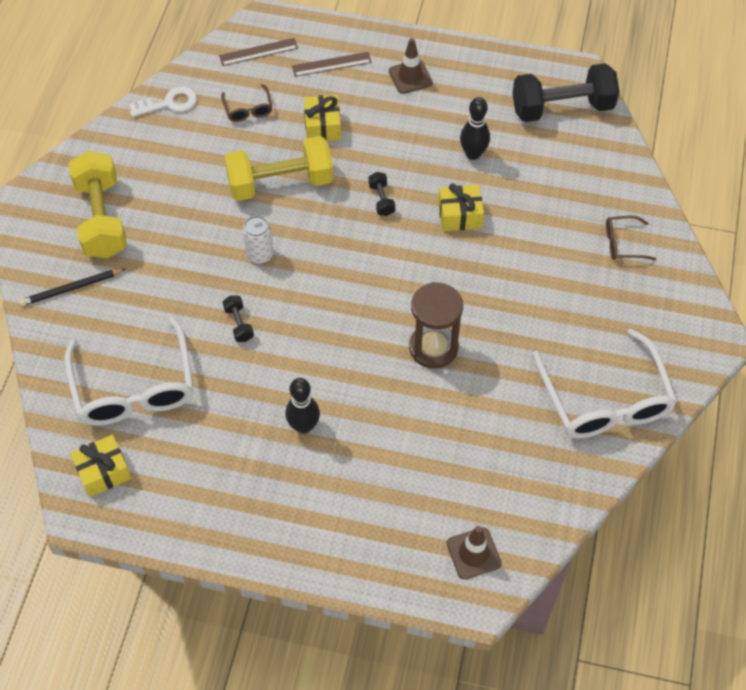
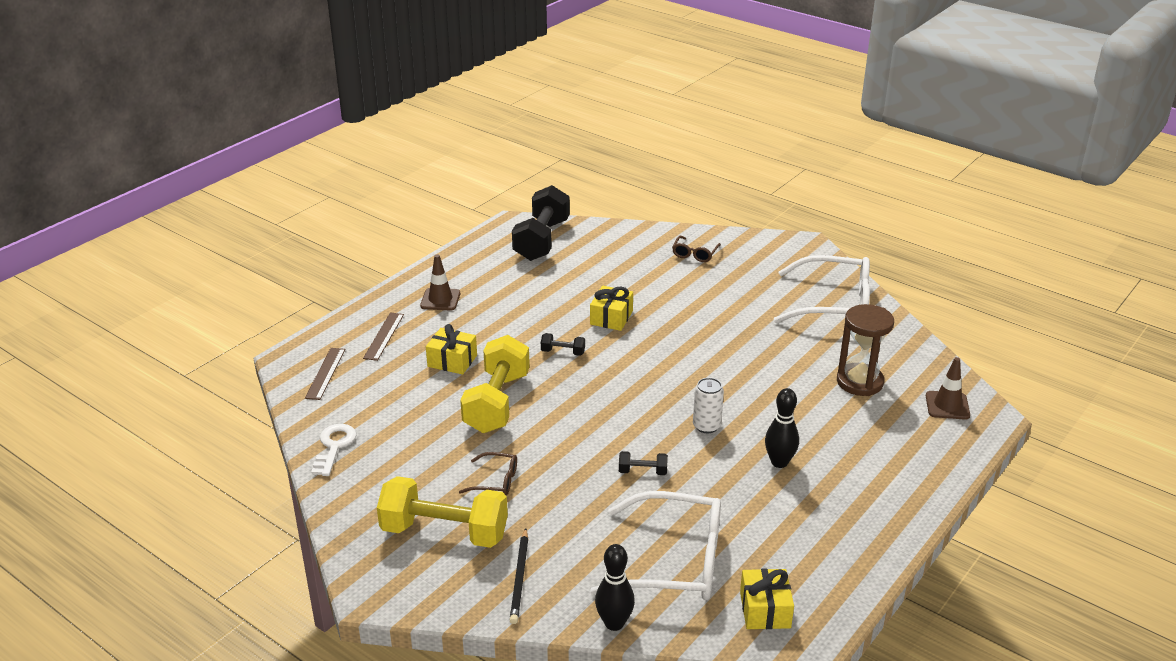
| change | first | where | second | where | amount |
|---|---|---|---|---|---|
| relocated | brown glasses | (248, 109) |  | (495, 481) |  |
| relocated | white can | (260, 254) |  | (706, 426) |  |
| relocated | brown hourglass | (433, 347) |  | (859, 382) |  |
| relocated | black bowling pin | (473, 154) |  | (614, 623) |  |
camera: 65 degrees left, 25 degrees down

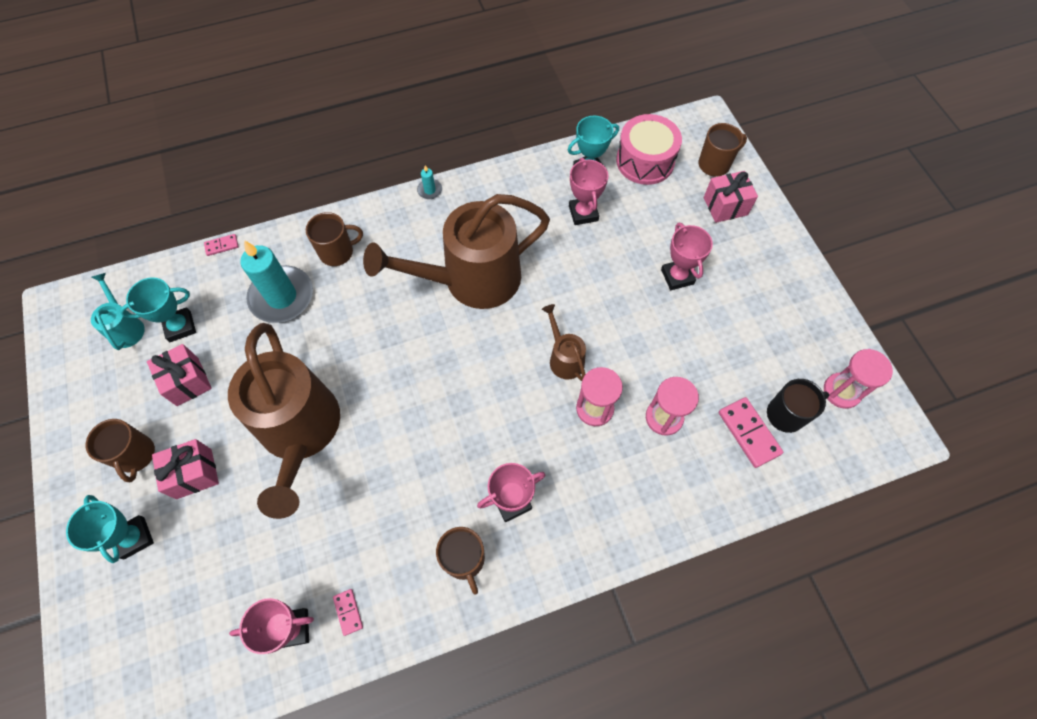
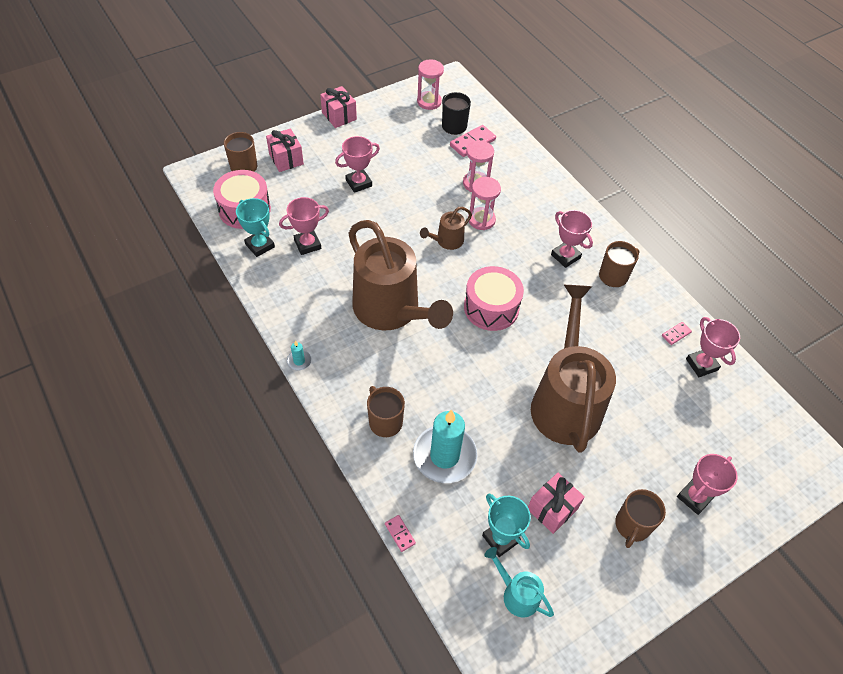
| change | first | where | second | where | amount |
|---|---|---|---|---|---|
| colour | turquoise trophy | (134, 538) | pink trophy | (694, 497) |  |
| spun | brown mug | (136, 455) |  | (632, 526) | 150 degrees clockwise |
| spun | turquoise watering can | (126, 327) |  | (516, 594) | 75 degrees clockwise |
| relocated | pink gift | (194, 474) |  | (339, 116) |  |
| spun | brown watering can | (300, 433) |  | (565, 401) | 60 degrees counterclockwise |
| appeared |  |  | pink drum | (491, 308) |  |
camera: 105 degrees left, 10 degrees down

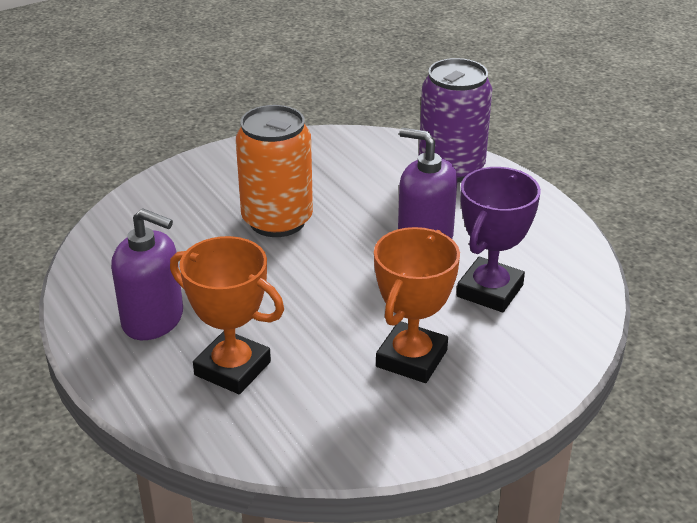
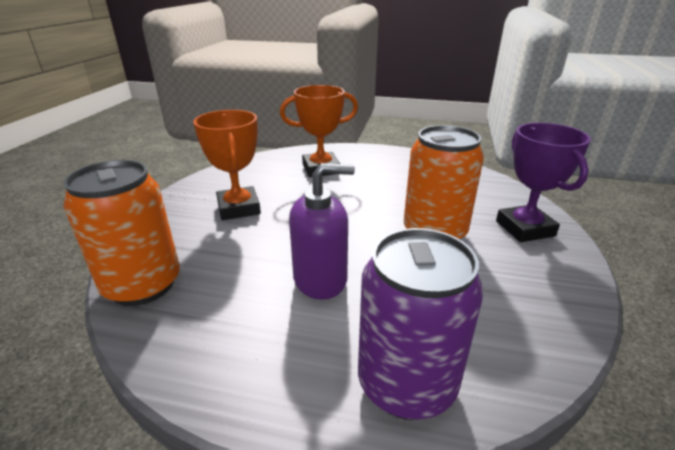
| change | first | where | second | where | amount |
|---|---|---|---|---|---|
| missing | purple soap dispenser | (153, 319) |  |  |  |
| relocated | purple trophy | (490, 291) |  | (524, 228) |  |
| appeared |  |  | orange can | (143, 285) |  |
camera: 135 degrees right, 5 degrees down

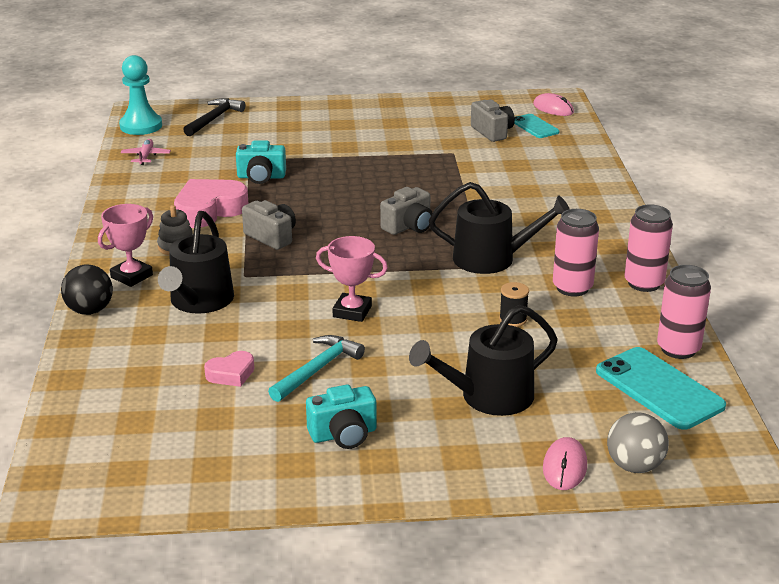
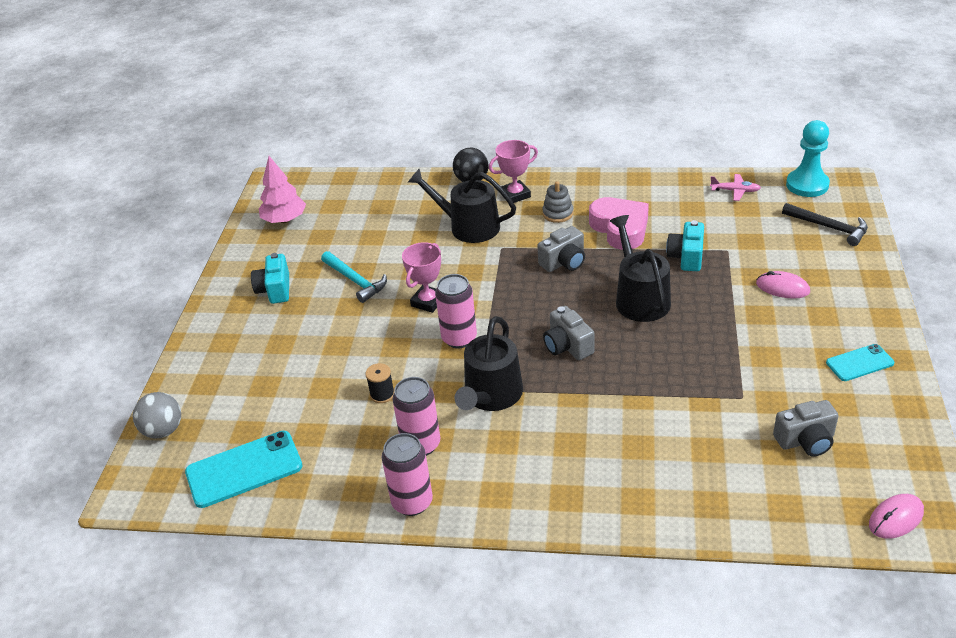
| change | first | where | second | where | amount |
|---|---|---|---|---|---|
| spun | pink trophy | (131, 276) |  | (515, 195) | 75 degrees counterclockwise |
| missing | pink heart | (231, 374) |  |  |  |
| relocated | black watering can | (489, 397) |  | (640, 298) |  |
| relocated | turquoise phone | (534, 126) |  | (859, 363) |  |
| relocated | pink mouse | (565, 467) |  | (782, 288) |  |
| relocated | pink can | (678, 349) |  | (459, 338) |  |
| appeared |  |  | pink tree | (284, 220) |  |
camera: 105 degrees right, 10 degrees up

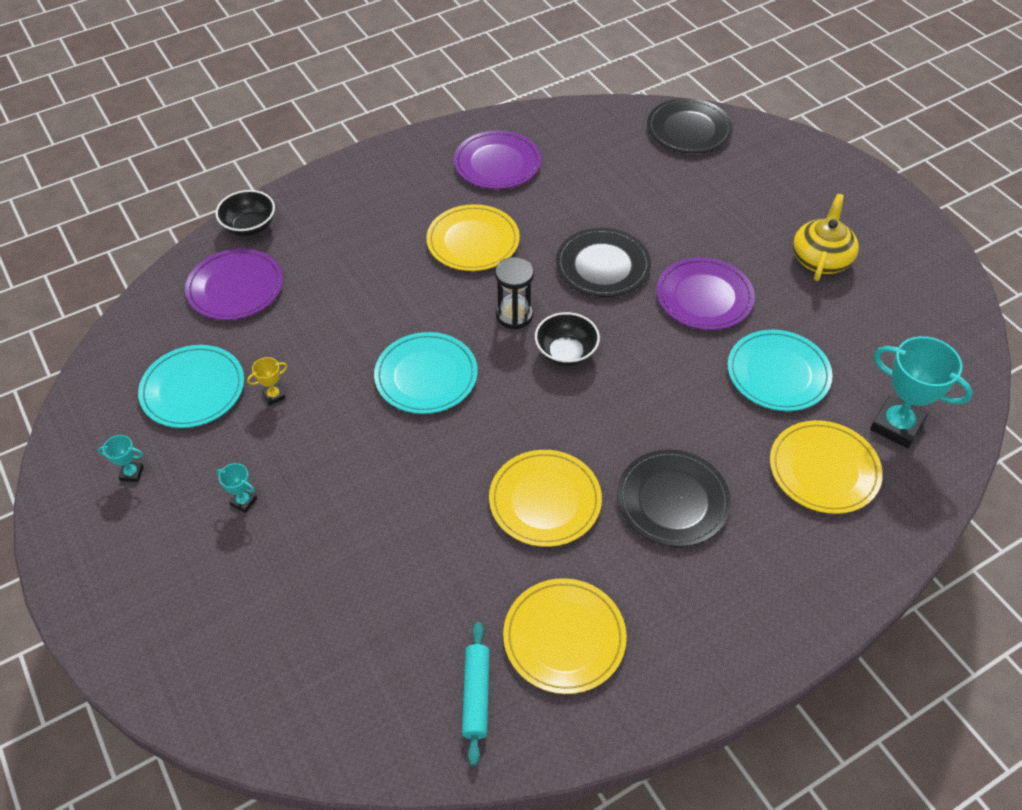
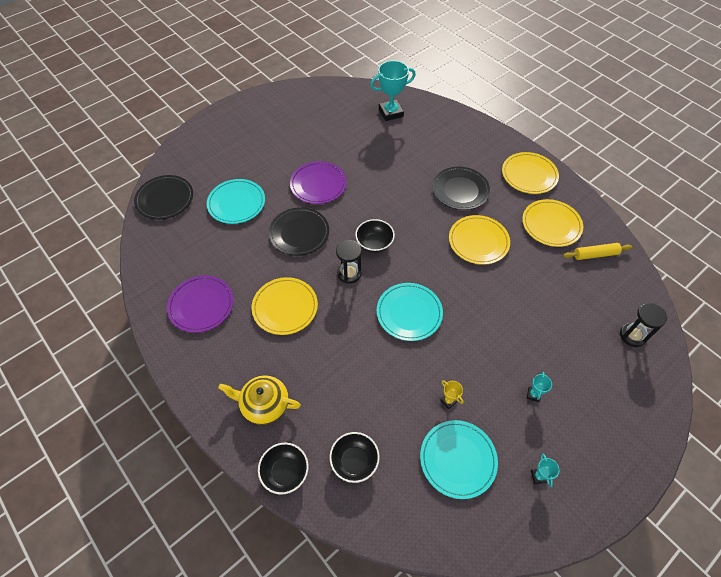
| change | first | where | second | where | amount |
|---|---|---|---|---|---|
| exchanged | purple plate | (235, 287) | black bowl | (354, 461) |  |
| colour | turquoise rolling pin | (476, 695) | yellow rolling pin | (595, 254) |  |
| relocated | turquoise plate | (778, 373) |  | (236, 203) |  |
| relocated | yellow plate | (824, 469) |  | (529, 175) |  |
| relocated | yellow teapot | (821, 258) |  | (264, 404) |  |
| spun | turquoise trophy | (896, 425) |  | (391, 113) | 45 degrees clockwise |
| appeared |  |  | black hourglass | (632, 335) |  |
camera: 100 degrees left, 5 degrees up

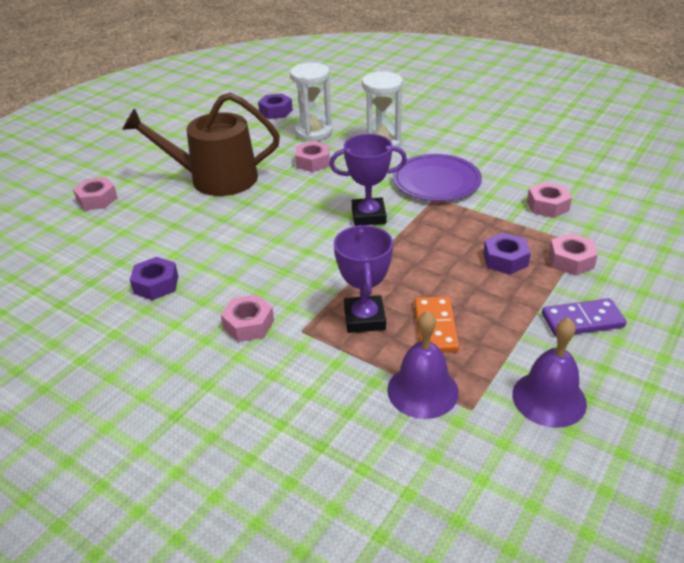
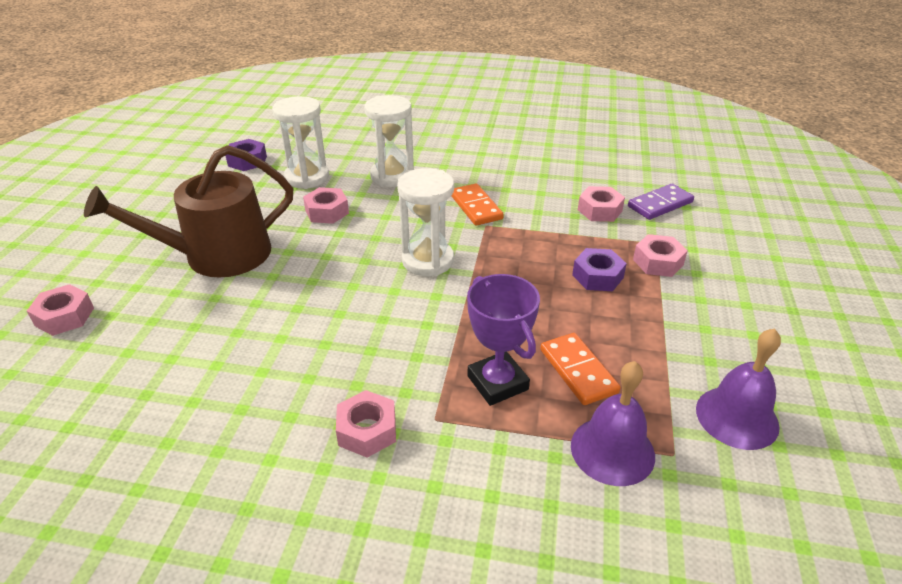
| change | first | where | second | where | amount |
|---|---|---|---|---|---|
| missing | purple nut | (156, 284) |  |  |  |
| exchanged | purple trophy | (368, 216) | white hourglass | (428, 261) |  |
| exchanged | purple plate | (436, 181) | orange domino | (475, 207) |  |
| relocated | purple domino | (582, 320) |  | (660, 204) |  |
camera: 25 degrees left, 0 degrees up

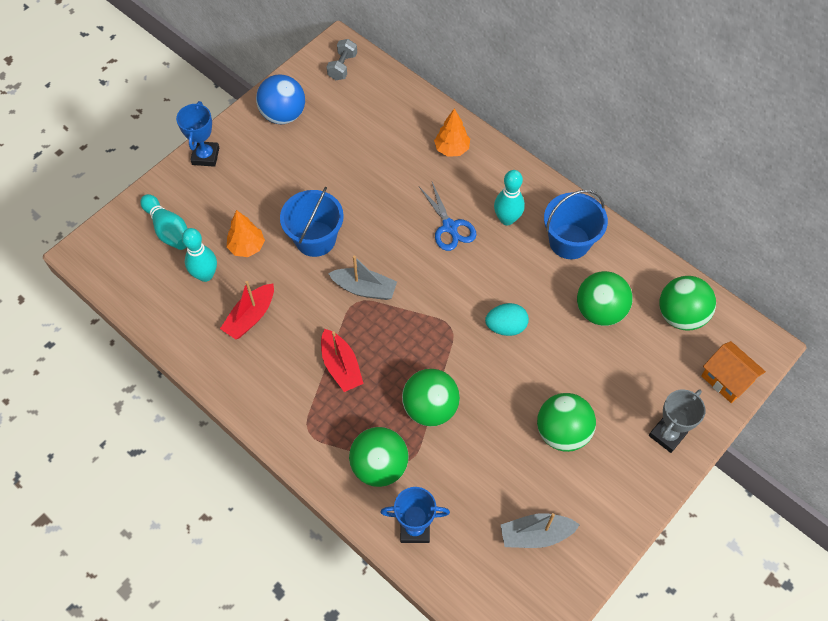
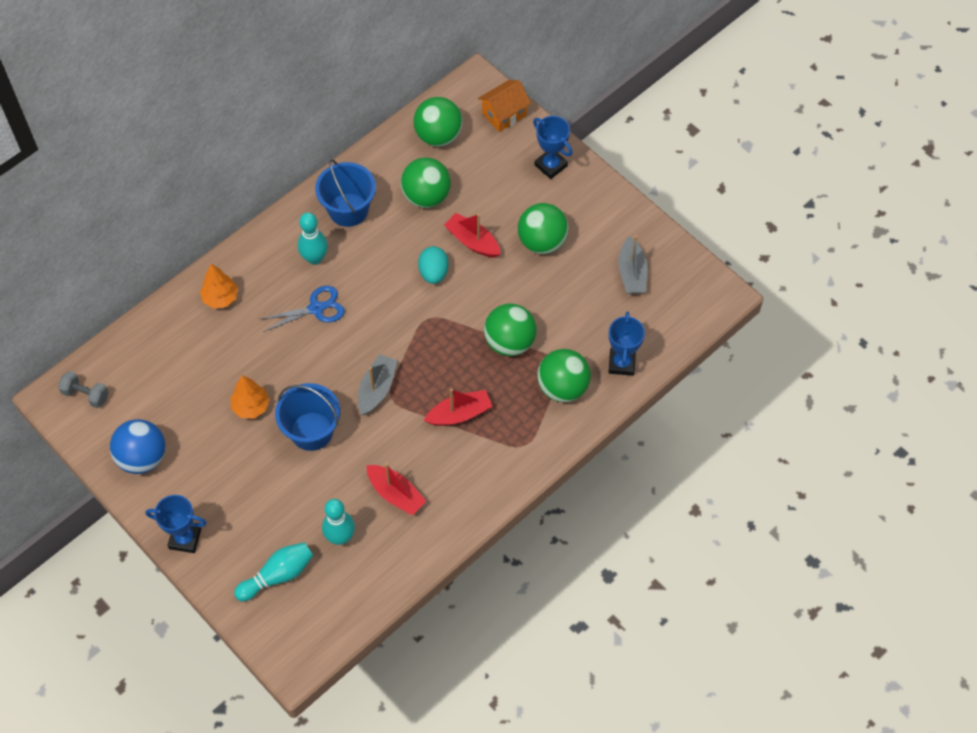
| change | first | where | second | where | amount |
|---|---|---|---|---|---|
| relocated | orange tree | (247, 247) |  | (251, 407) |  |
| colour | grey trophy | (667, 435) | blue trophy | (551, 165) |  |
| appeared |  |  | red boat | (472, 241) |  |
camera: 85 degrees left, 0 degrees up

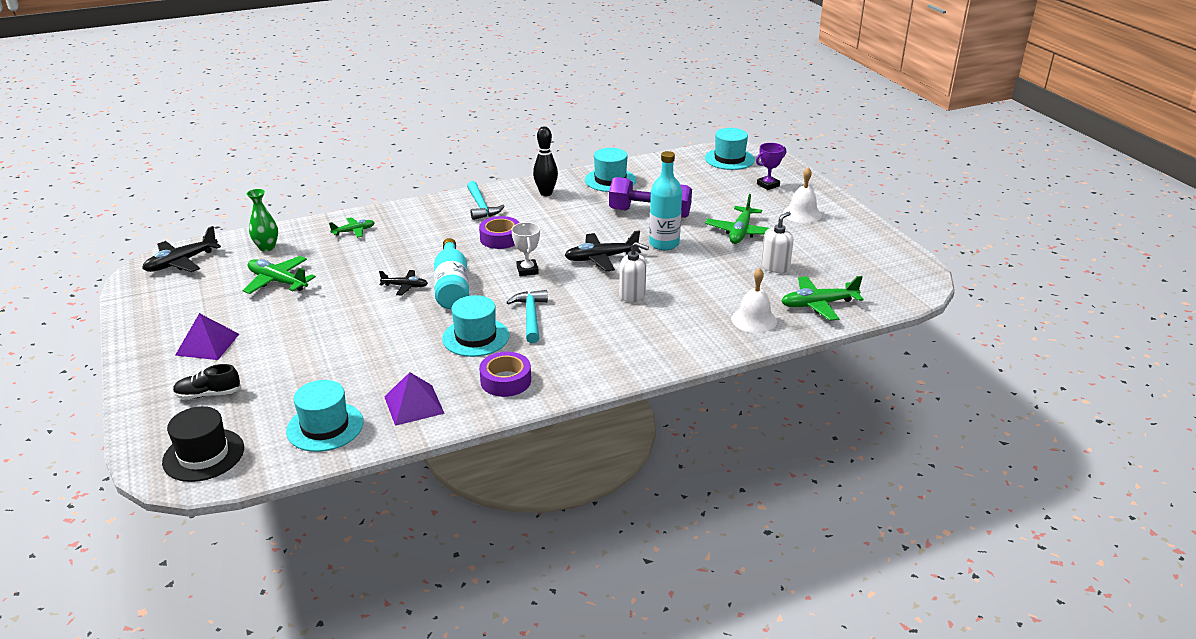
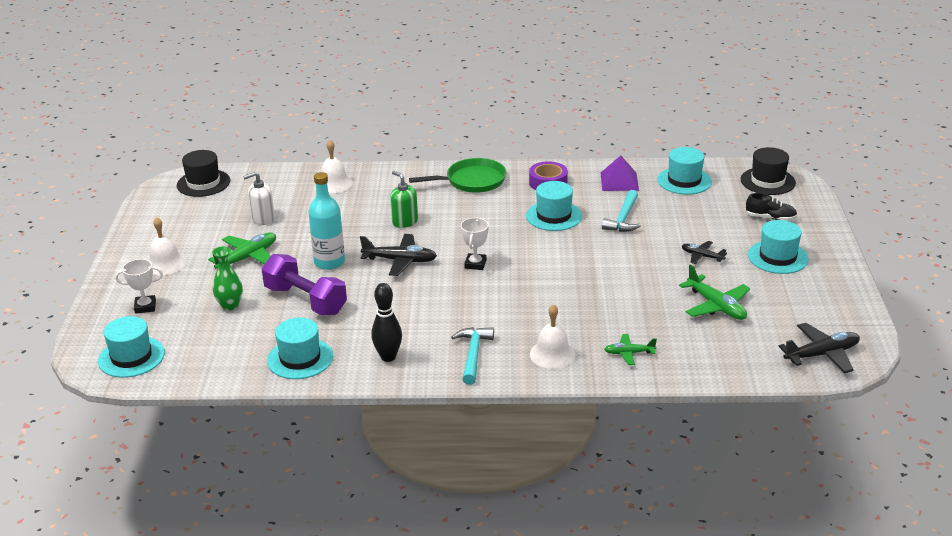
| change | first | where | second | where | amount |
|---|---|---|---|---|---|
| exchanged | purple pyramid | (207, 344) | turquoise hat | (777, 257) |  |
| relocated | green vase | (267, 247) |  | (230, 305) |  |
| relocated | black plane | (405, 286) |  | (702, 256) |  |
| missing | turquoise bottle | (452, 286) |  |  |  |
| missing | purple tape | (500, 238) |  |  |  |
| relocated | turquoise hammer | (530, 316) |  | (623, 219) |  |
| colour | white soap dispenser | (632, 295) | green soap dispenser | (405, 222) |  |
| colour | purple trophy | (768, 185) | white trophy | (145, 307) |  |
| missing | green plane | (818, 304) |  |  |  |
| appeared |  |  | black hat | (203, 183) |  |
| appeared |  |  | green pan | (472, 181) |  |
| appeared |  |  | white bell | (552, 354) |  |
camera: 155 degrees left, 0 degrees up

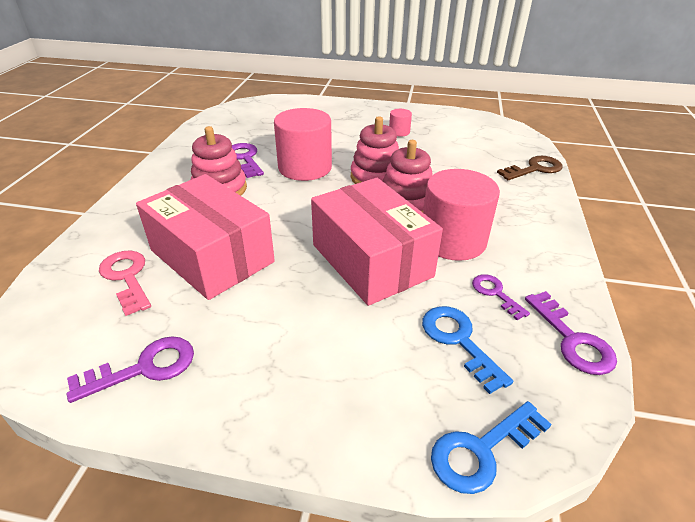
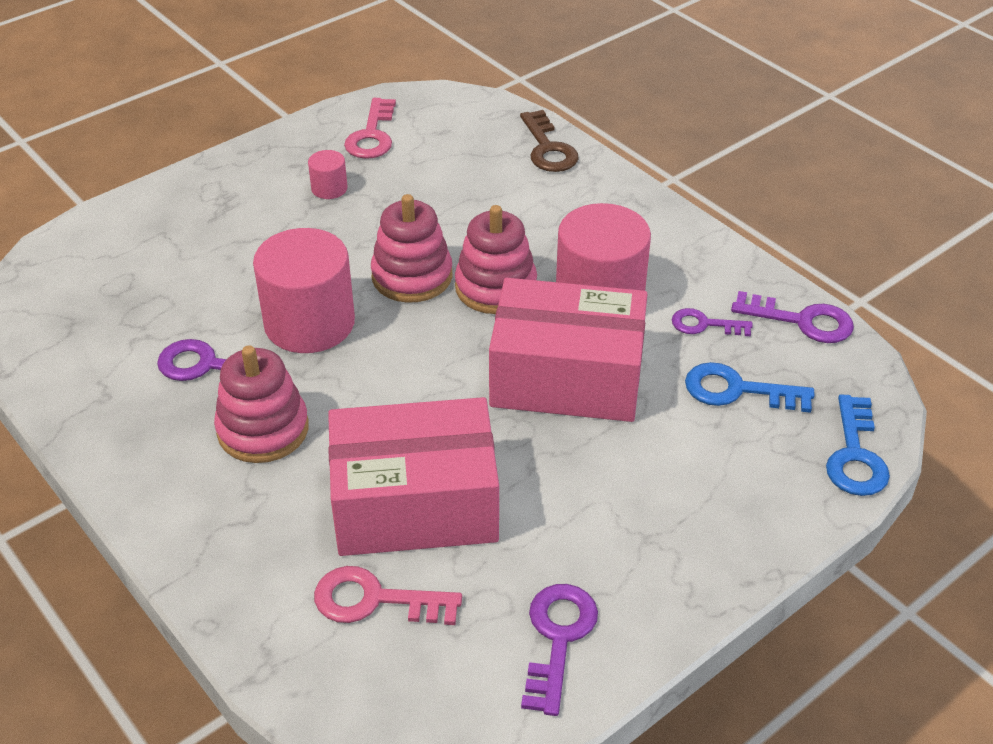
| change | first | where | second | where | amount |
|---|---|---|---|---|---|
| spun | brown key | (534, 169) |  | (548, 148) | 150 degrees clockwise |
| appeared |  |  | pink key | (372, 135) |  |
camera: 50 degrees left, 5 degrees up

